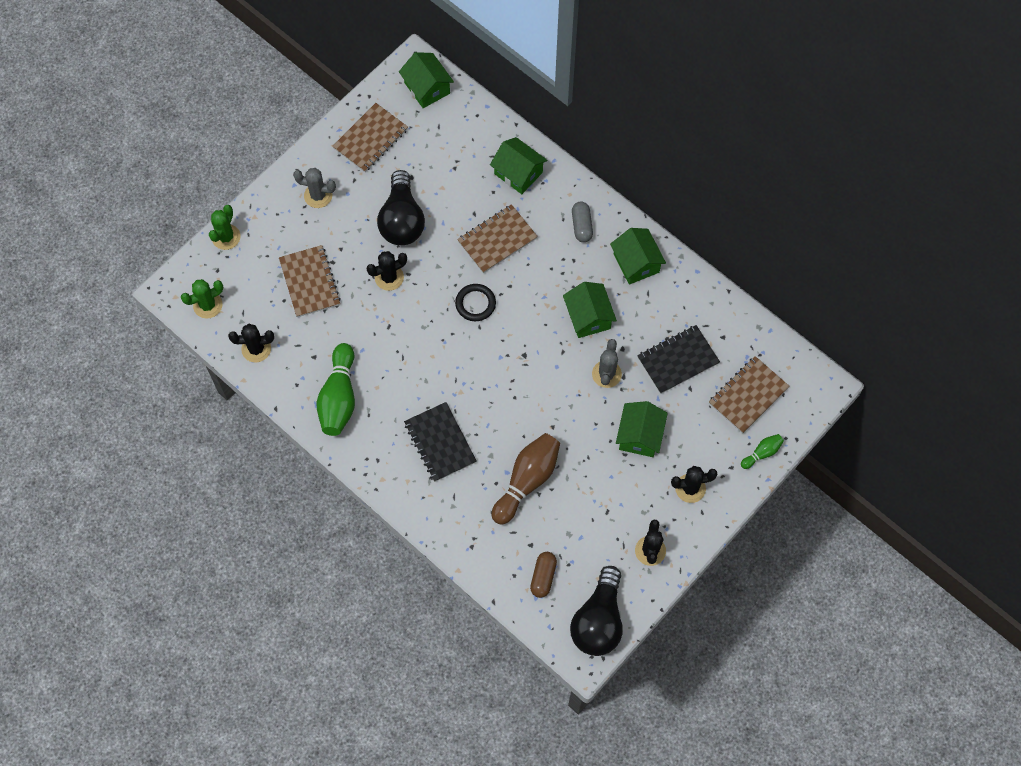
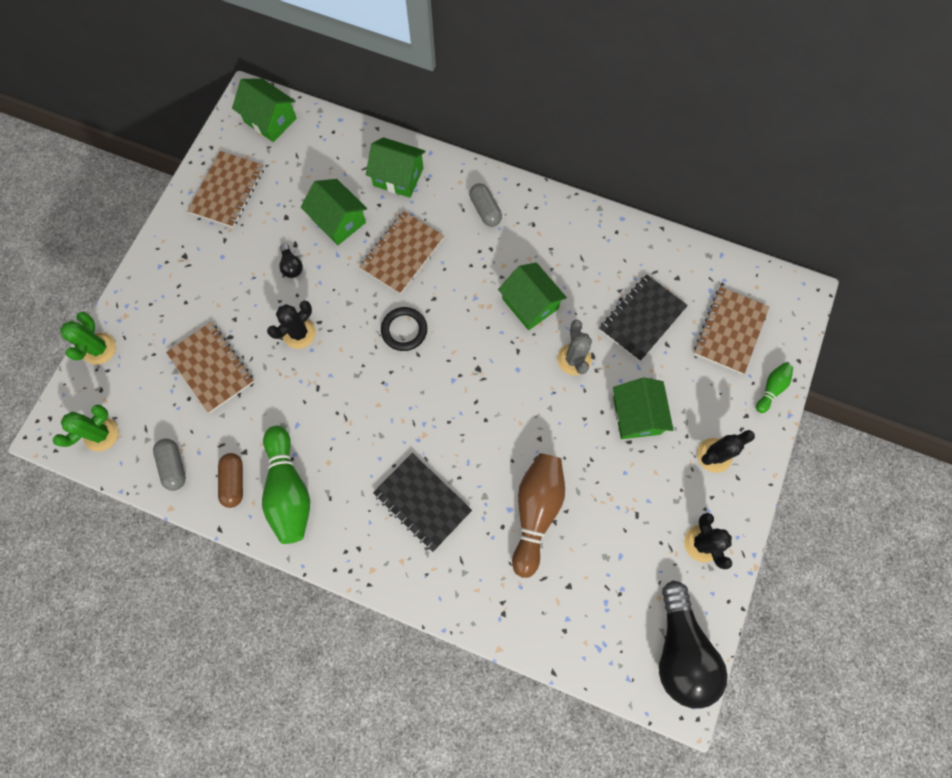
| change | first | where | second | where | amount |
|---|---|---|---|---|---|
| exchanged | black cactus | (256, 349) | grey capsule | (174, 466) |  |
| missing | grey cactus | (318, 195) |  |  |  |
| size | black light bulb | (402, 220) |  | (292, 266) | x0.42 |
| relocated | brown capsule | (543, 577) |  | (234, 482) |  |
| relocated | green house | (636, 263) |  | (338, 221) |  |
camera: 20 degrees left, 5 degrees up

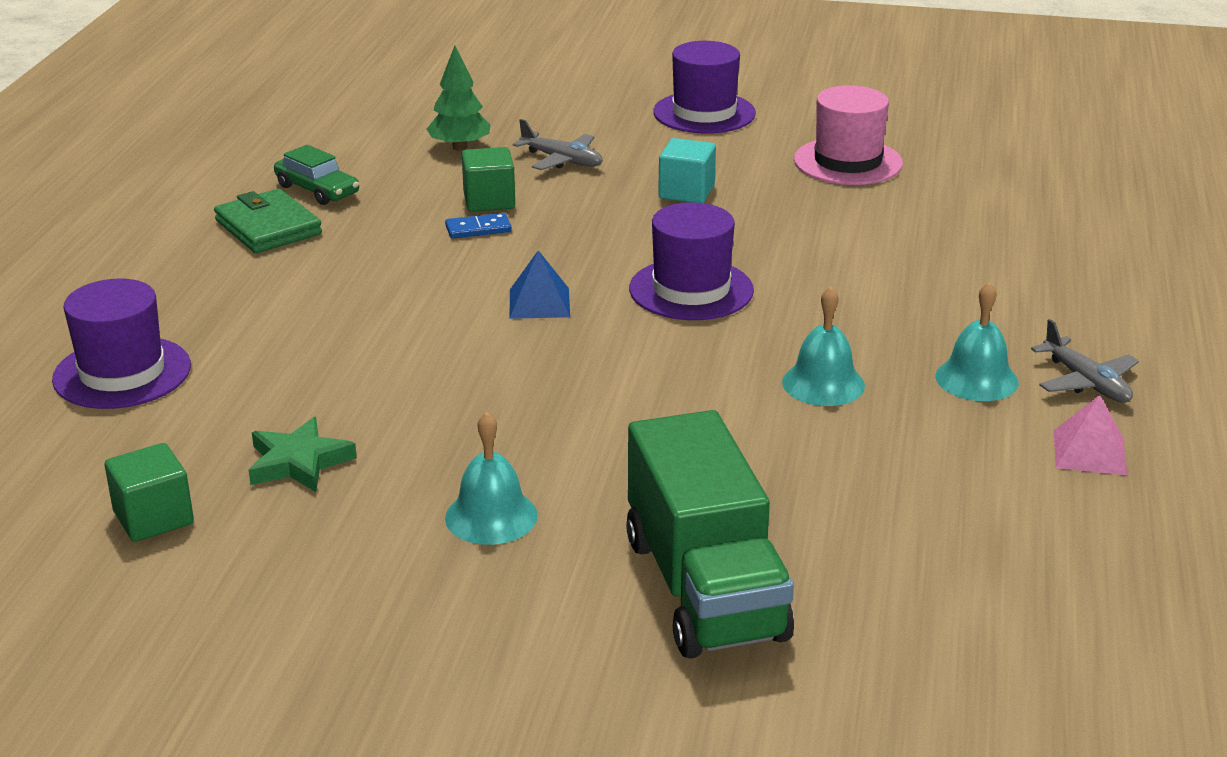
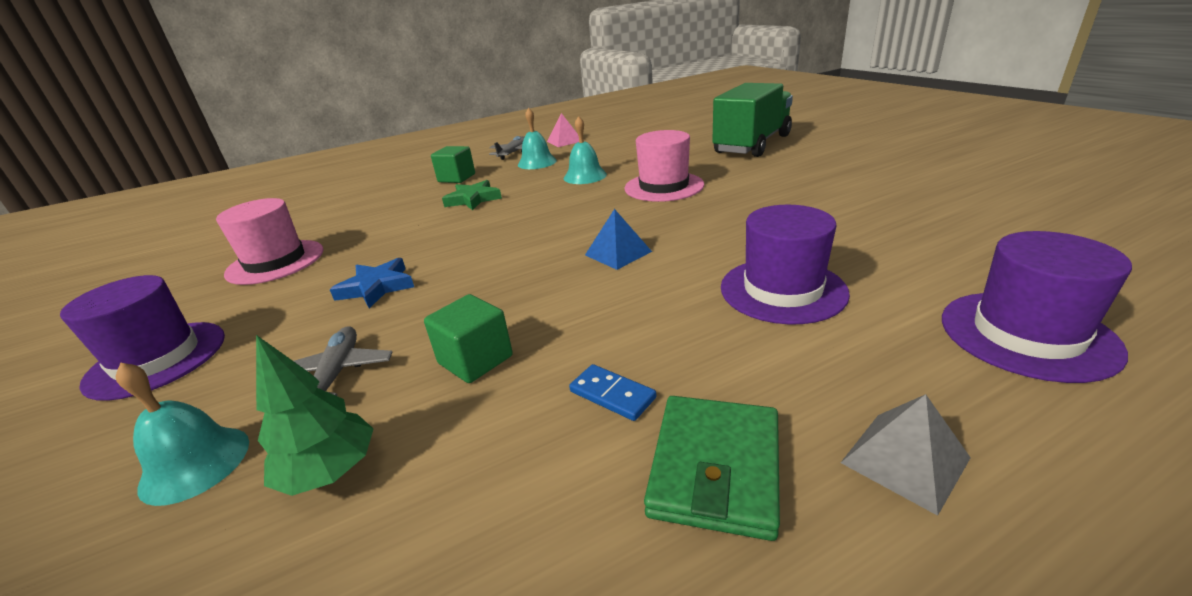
| change | first | where | second | where | amount |
|---|---|---|---|---|---|
| relocated | green cube | (153, 518) |  | (456, 178) |  |
| relocated | green star | (298, 462) |  | (473, 199) |  |
| missing | green car | (317, 190) |  |  |  |
| relocated | blue domino | (478, 229) |  | (612, 395) |  |
| relocated | turquoise bell | (491, 516) |  | (195, 464) |  |
| relocated | purple hat | (691, 290) |  | (782, 290) |  |
| exchanged | turquoise cube | (686, 192) | blue star | (376, 287) |  |
| appeared |  |  | pink hat | (664, 186) |  |
| appeared |  |  | grey pyramid | (904, 460) |  |
camera: 125 degrees left, 0 degrees up

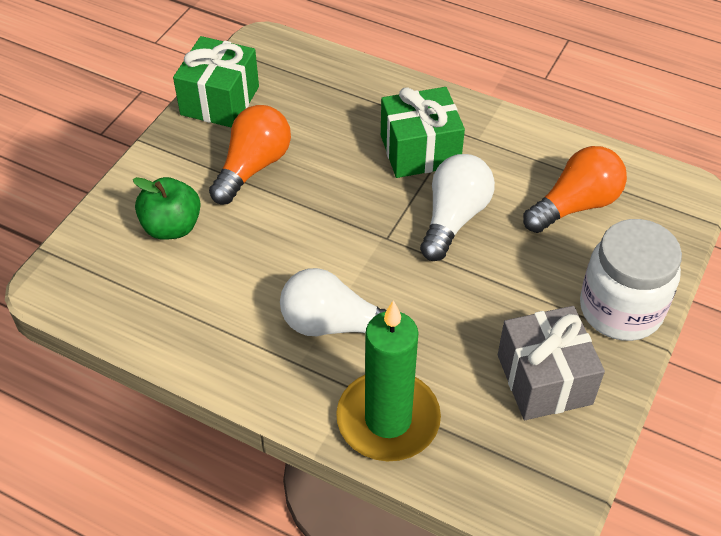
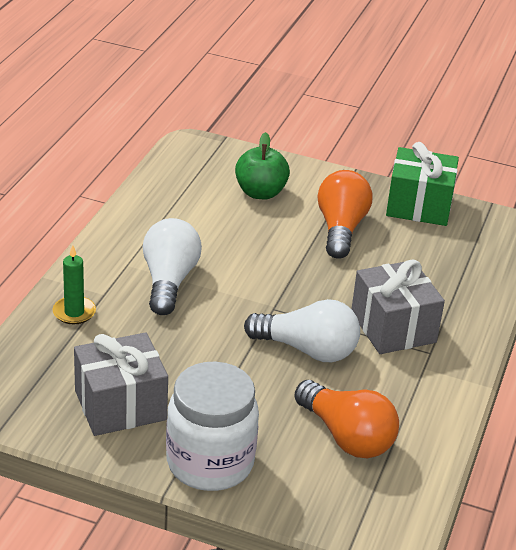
| change | first | where | second | where | amount |
|---|---|---|---|---|---|
| spun | orange light bulb | (253, 167) |  | (340, 229) | 105 degrees counterclockwise |
| size | green candle | (388, 419) |  | (74, 312) | x0.49 |
| colour | green gift | (420, 150) | grey gift | (393, 327) |  |
camera: 80 degrees right, 15 degrees down

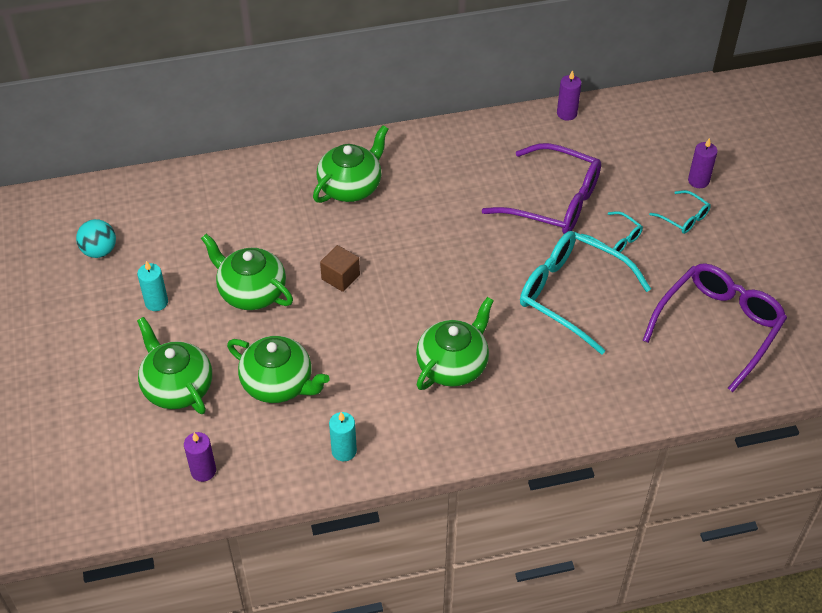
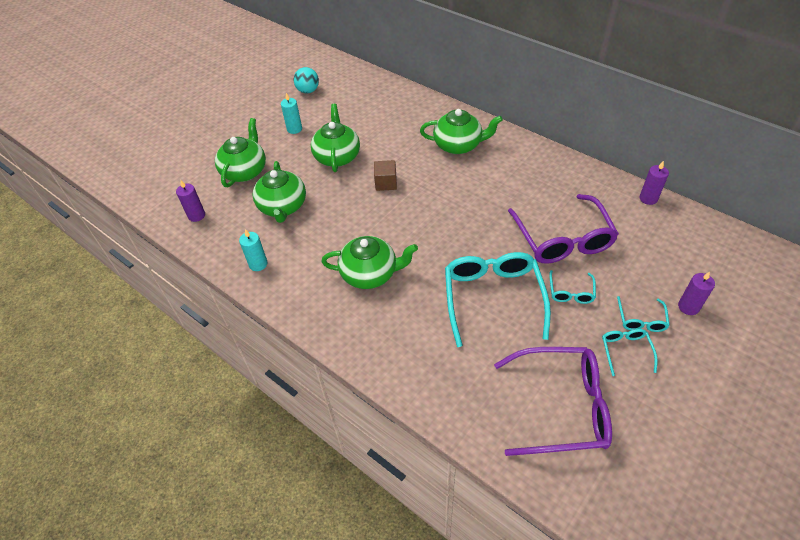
| change | first | where | second | where | amount |
|---|---|---|---|---|---|
| appeared |  |  | turquoise glasses | (626, 351) |  |
camera: 55 degrees right, 0 degrees up

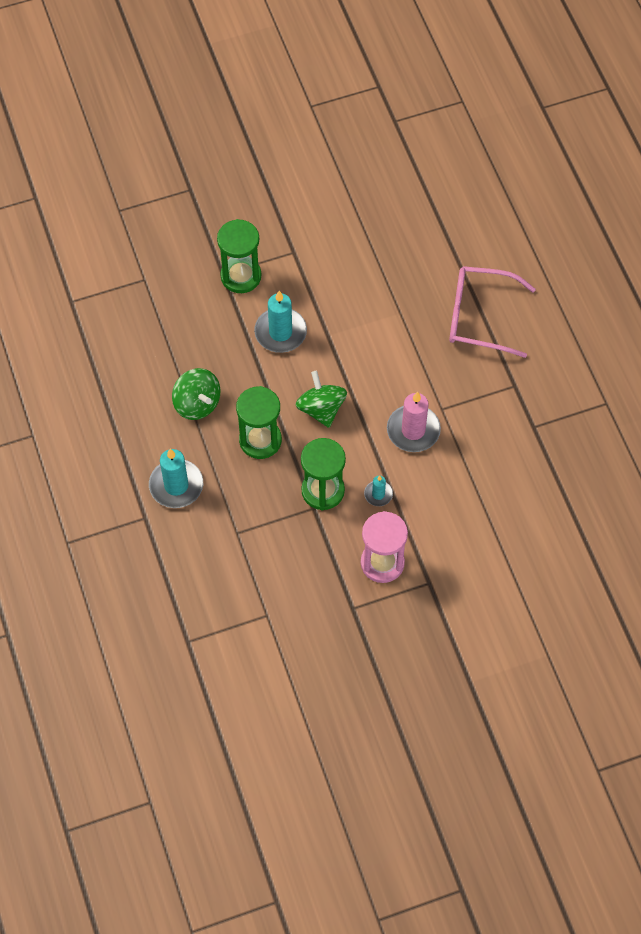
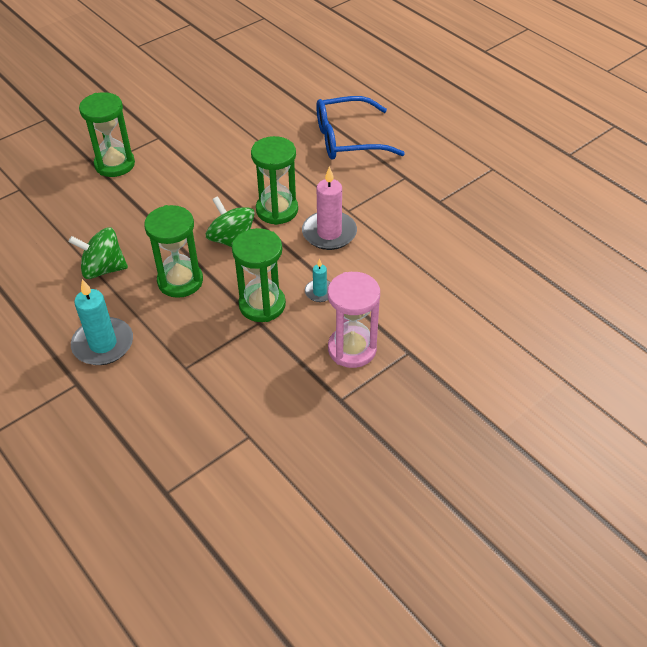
| change | first | where | second | where | amount |
|---|---|---|---|---|---|
| spun | green spinning top | (197, 403) |  | (103, 269) | 150 degrees clockwise |
| missing | turquoise candle | (280, 332) |  |  |  |
| colour | pink glasses | (480, 317) | blue glasses | (348, 139) |  |
| appeared |  |  | green hourglass | (277, 210) |  |
camera: 20 degrees left, 15 degrees down

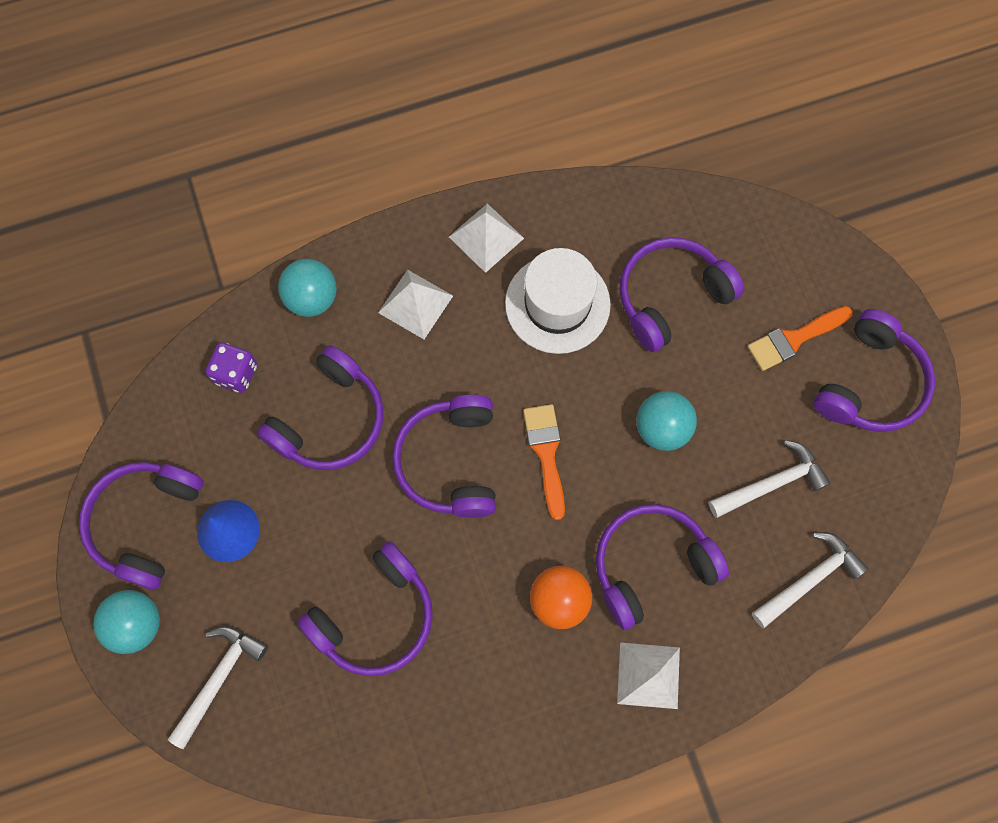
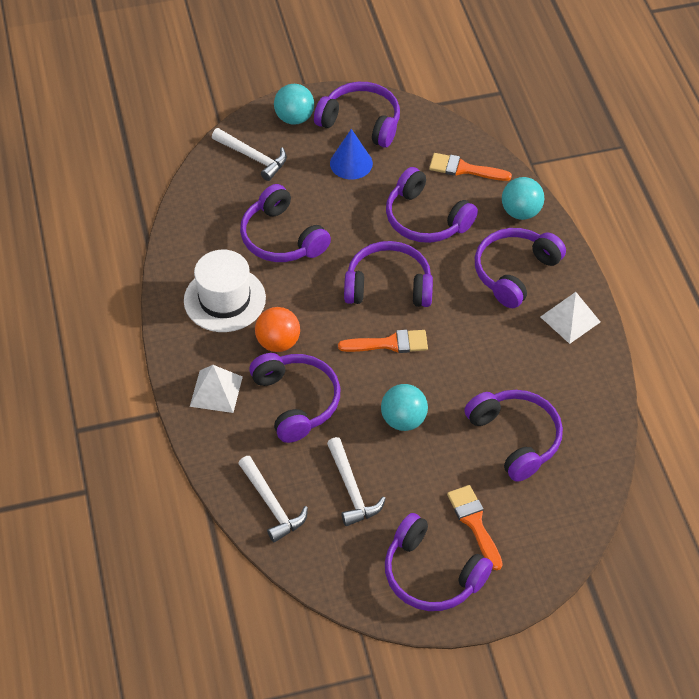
| change | first | where | second | where | amount |
|---|---|---|---|---|---|
| exchanged | purple dice | (236, 373) | orange brush | (464, 169) |  |
| exchanged | white pyramid | (415, 304) | purple headphones | (514, 272) |  |
| relocated | white hat | (557, 304) |  | (224, 299) |  |
camera: 95 degrees right, 20 degrees down

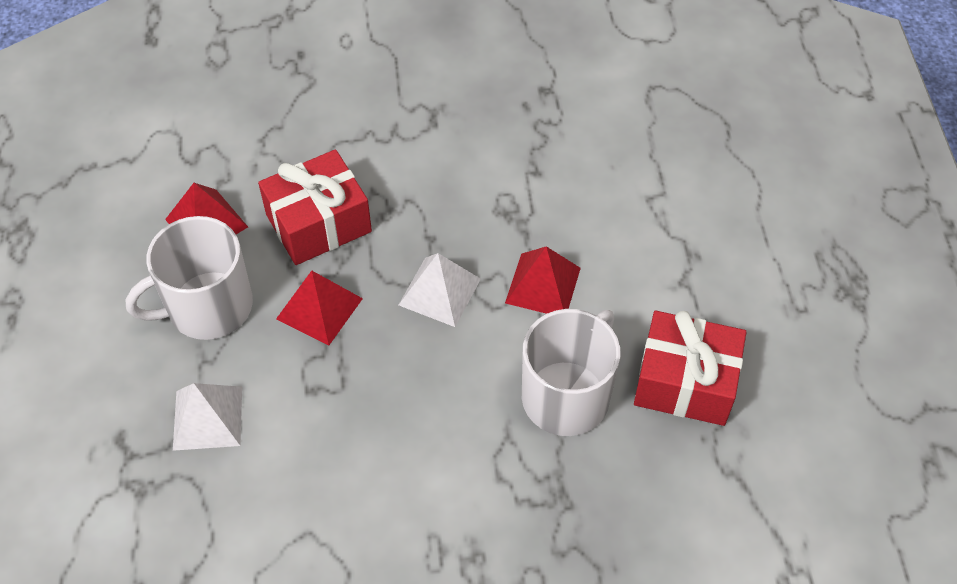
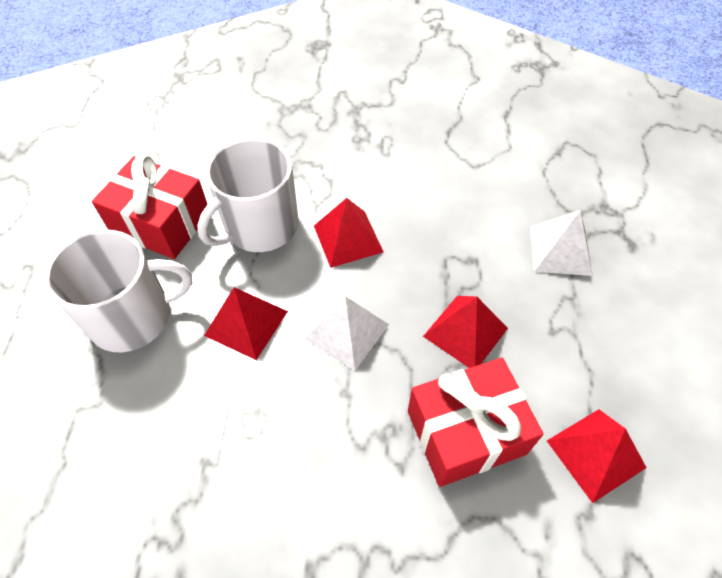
| change | first | where | second | where | amount |
|---|---|---|---|---|---|
| relocated | white mug | (208, 307) |  | (133, 317) |  |
| appeared |  |  | red pyramid | (348, 238) |  |
camera: 170 degrees left, 0 degrees up

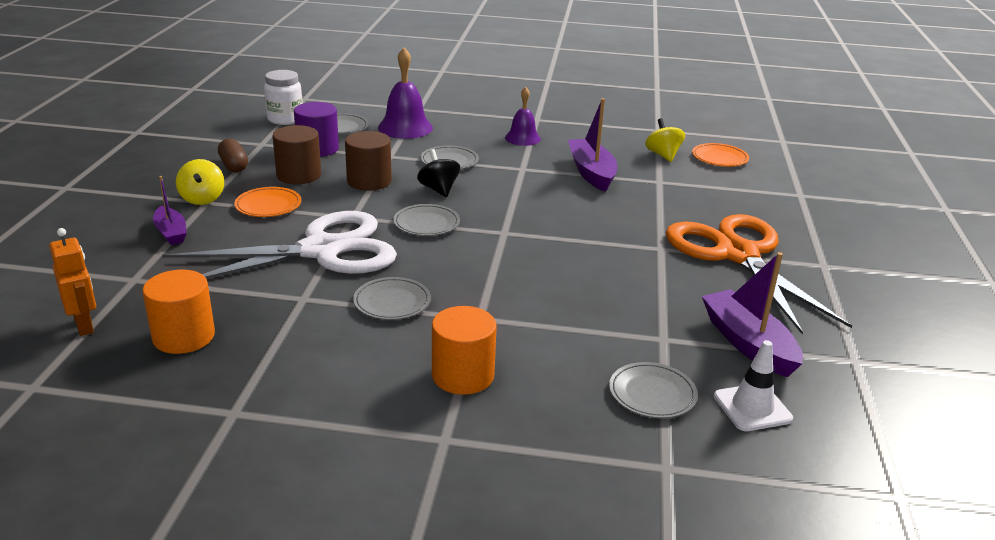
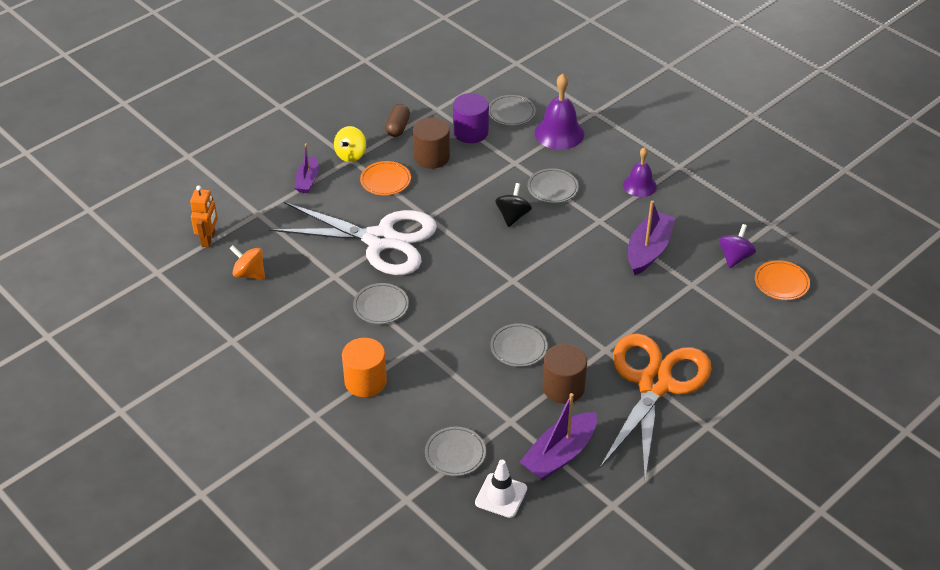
| change | first | where | second | where | amount |
|---|---|---|---|---|---|
| exchanged | orange cylinder | (184, 337) | orange spinning top | (249, 274) |  |
| missing | white jar | (285, 119) |  |  |  |
| relocated | brown cylinder | (369, 181) |  | (563, 387) |  |
| relocated | grey plate | (426, 223) |  | (518, 347) |  |
| colour | yellow spinning top | (663, 155) | purple spinning top | (735, 257) |  |
| spun | purple boat | (748, 343) |  | (560, 454) | 150 degrees counterclockwise |
camera: 40 degrees right, 15 degrees up

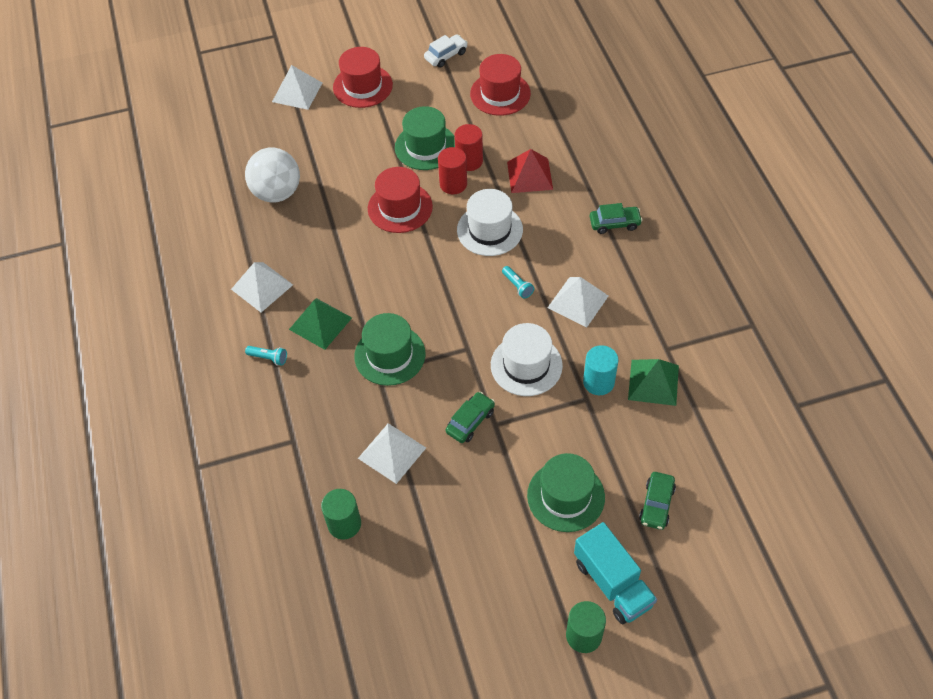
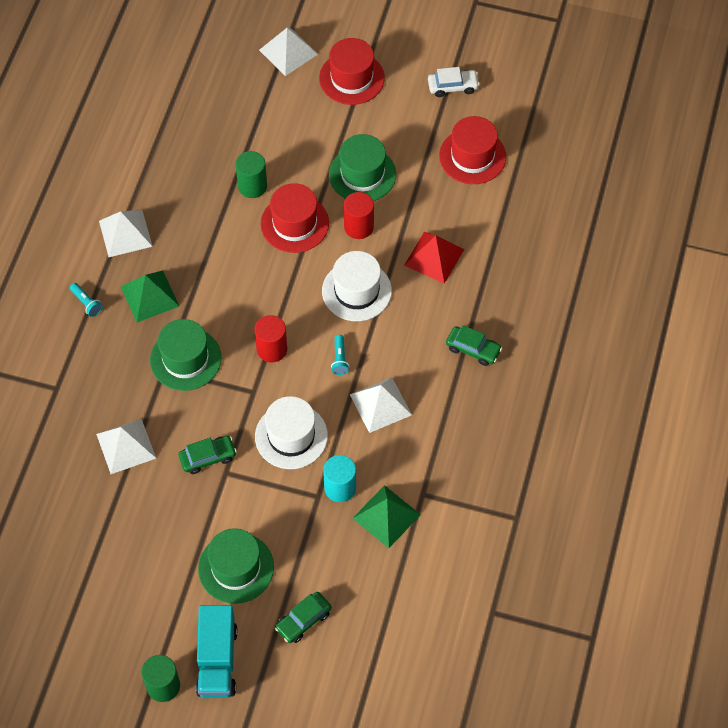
| change | first | where | second | where | amount |
|---|---|---|---|---|---|
| missing | white ball | (277, 192) |  |  |  |
| relocated | green cylinder | (344, 524) |  | (252, 186) |  |
| relocated | red cylinder | (469, 161) |  | (272, 349) |  |
camera: 30 degrees right, 5 degrees up

